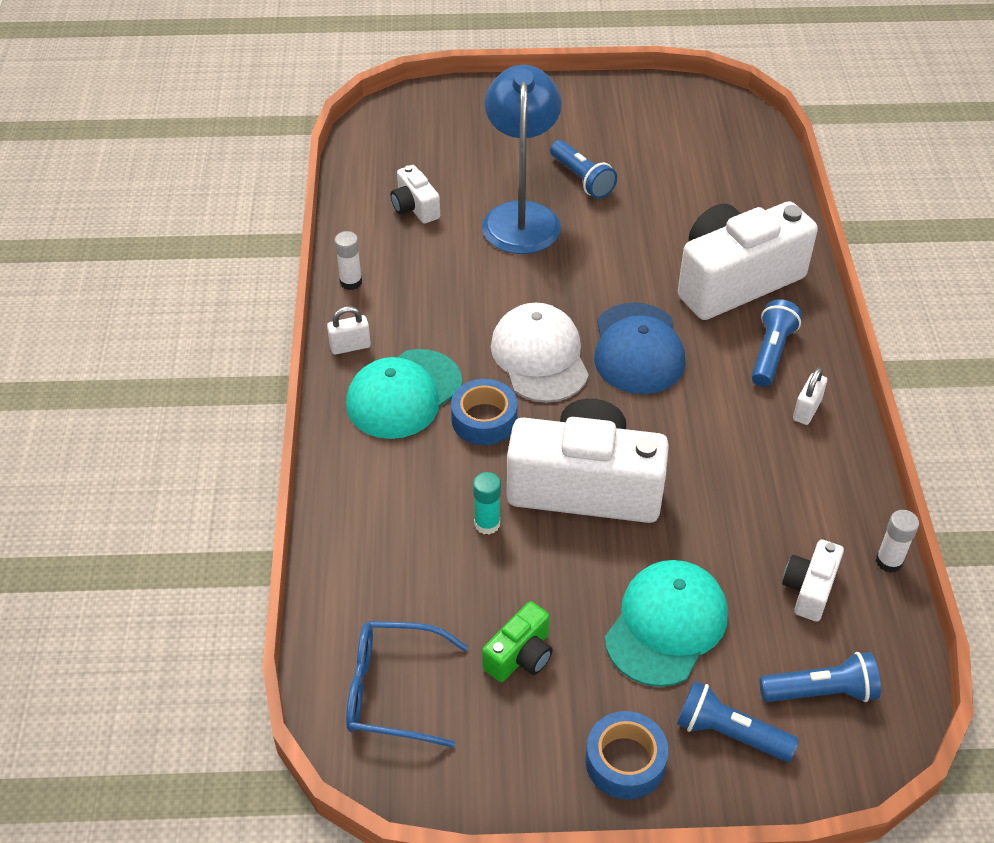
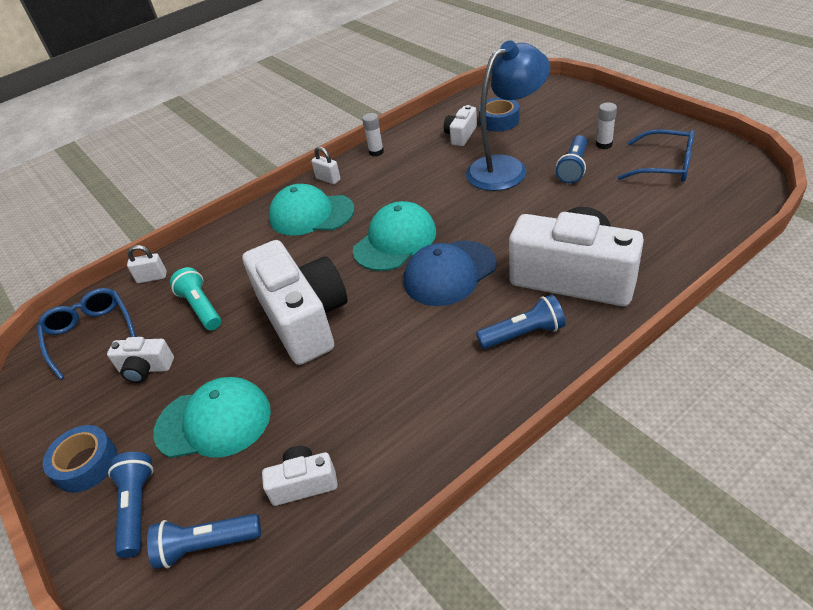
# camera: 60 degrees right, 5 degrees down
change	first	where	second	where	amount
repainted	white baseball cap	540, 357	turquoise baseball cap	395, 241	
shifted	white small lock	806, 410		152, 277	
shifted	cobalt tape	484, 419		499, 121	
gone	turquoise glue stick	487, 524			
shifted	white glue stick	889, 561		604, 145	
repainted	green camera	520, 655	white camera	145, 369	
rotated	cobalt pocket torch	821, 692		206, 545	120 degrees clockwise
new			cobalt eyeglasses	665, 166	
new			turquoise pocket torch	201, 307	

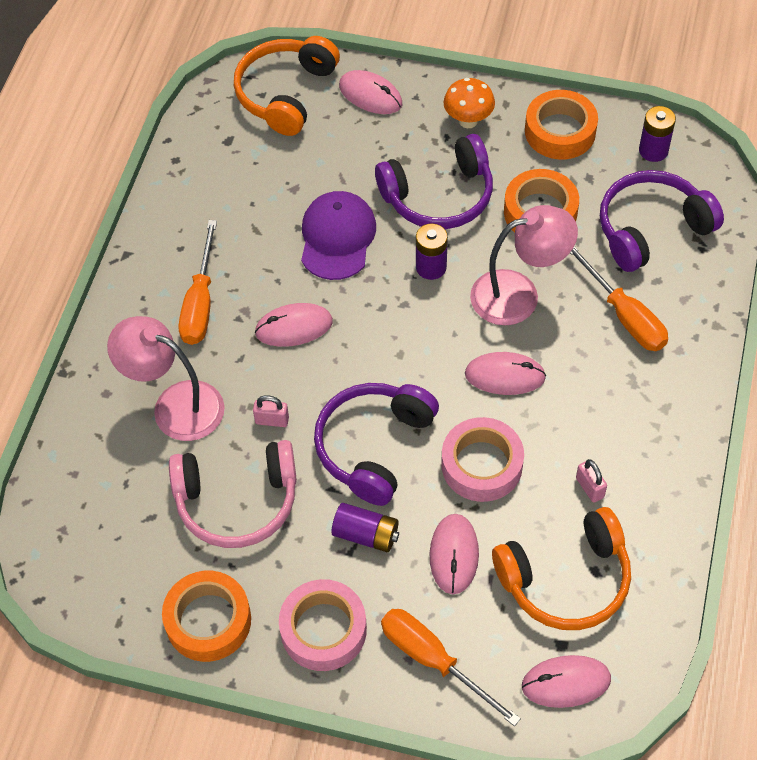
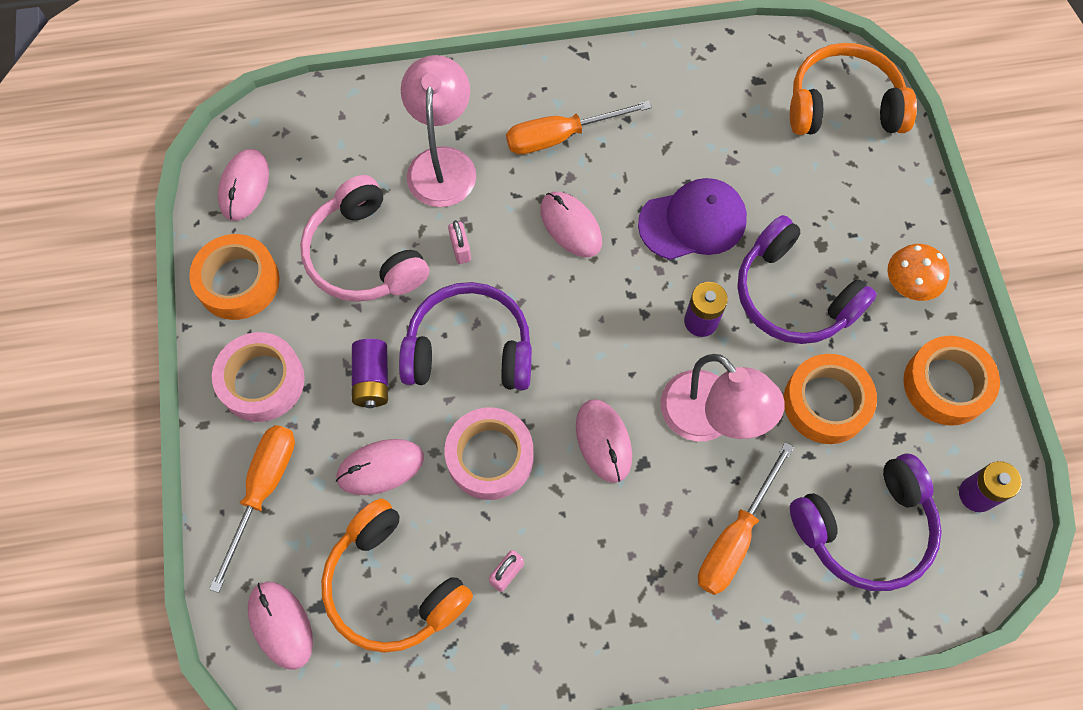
# camera: 65 degrees right, 10 degrees up
change	first	where	second	where	amount
shifted	rosy mouse	370, 95		244, 186	
rotated	royal purple headset	651, 229		865, 528	120 degrees clockwise

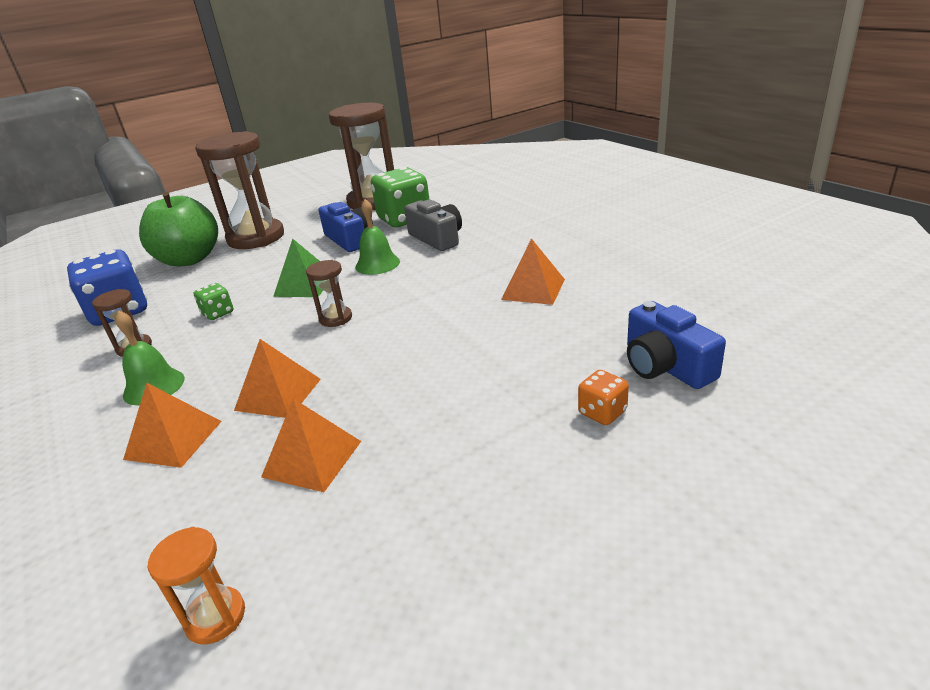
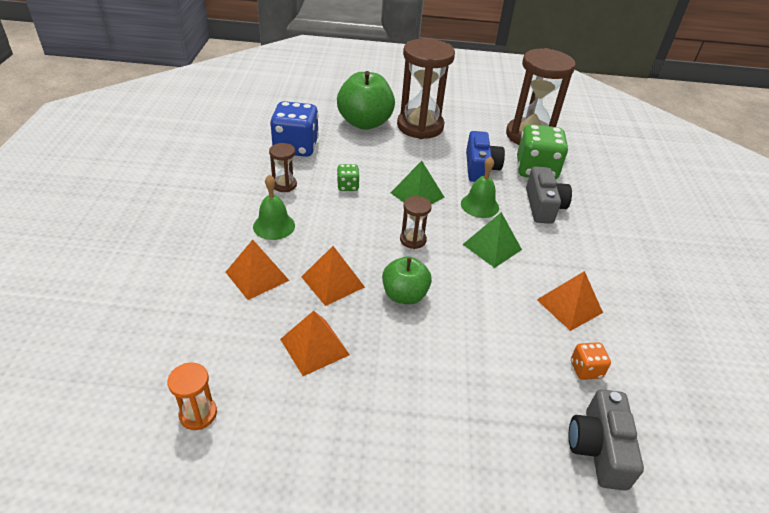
# camera: 30 degrees right, 10 degrees up
change	first	where	second	where	amount
repainted	cobalt camera	665, 366	grey camera	598, 448	
shifted	orange-coloured die	602, 412		585, 369	
new			green pyramid shape	492, 247	
new			green toy apple	404, 295	

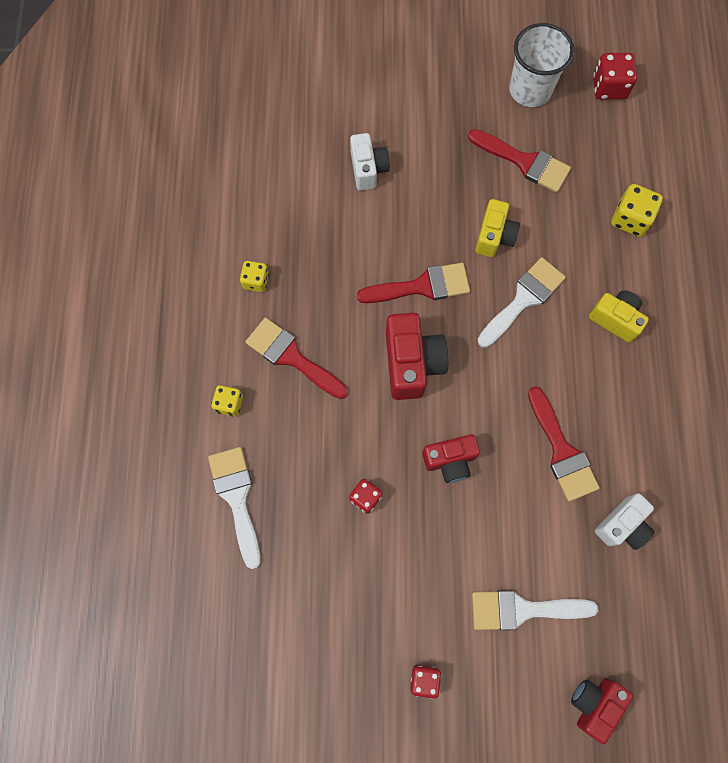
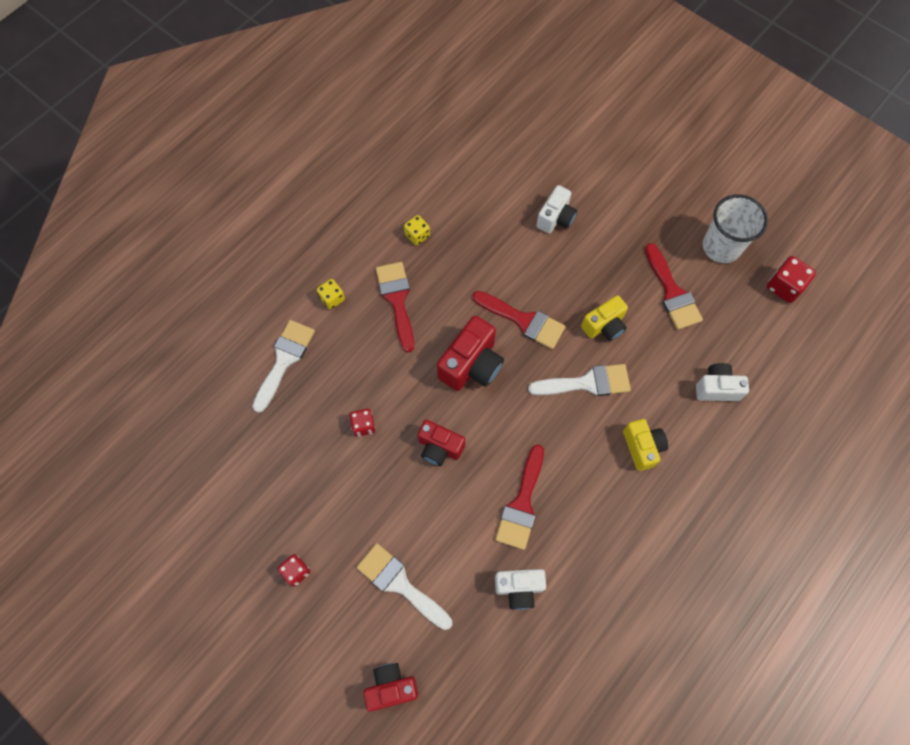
# camera: 40 degrees right, 5 degrees down
change	first	where	second	where	amount
swapped	golden die	630, 219	white camera	716, 388	

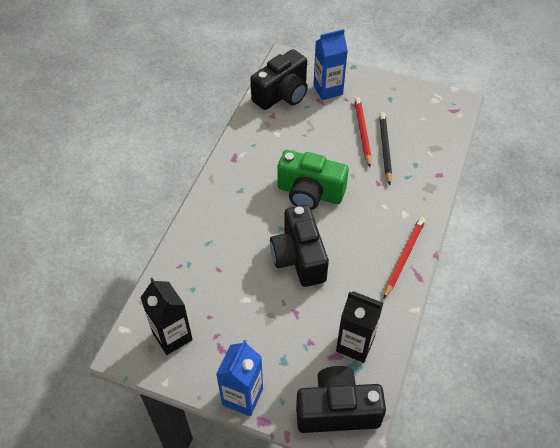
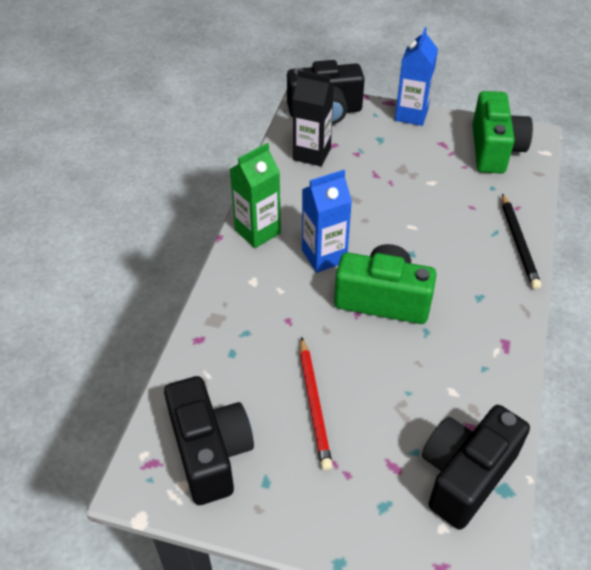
# camera: 175 degrees right, 5 degrees down
change	first	where	second	where	amount
shifted	cobalt carton	328, 90		324, 256	
shifted	black pencil	385, 148		518, 243	
shifted	black camera	299, 257		210, 452	
swapped	crimson pencil	404, 257	green carton	257, 231	
swapped	black carton	172, 336	green camera	494, 149	

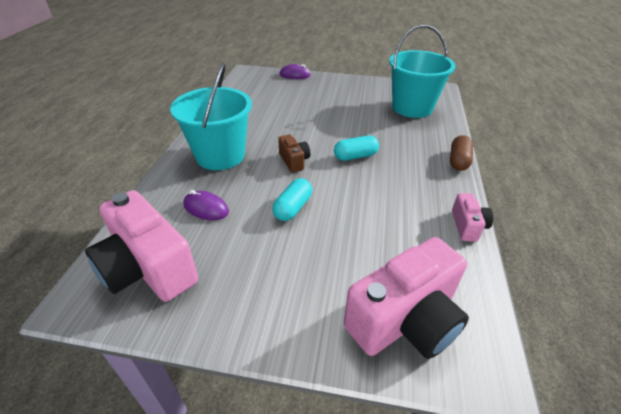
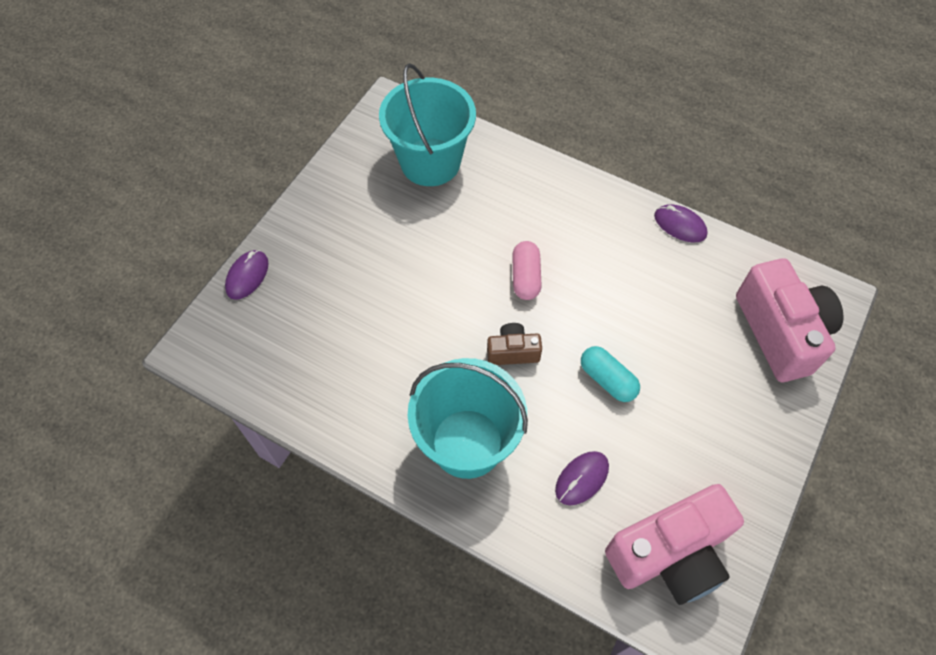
# camera: 70 degrees left, 20 degrees up
change	first	where	second	where	amount
gone	russet capsule	458, 161			
repainted	turquoise capsule	355, 156	rosy capsule	526, 277	
swapped	rosy camera	467, 226	royal purple mouse	680, 225	

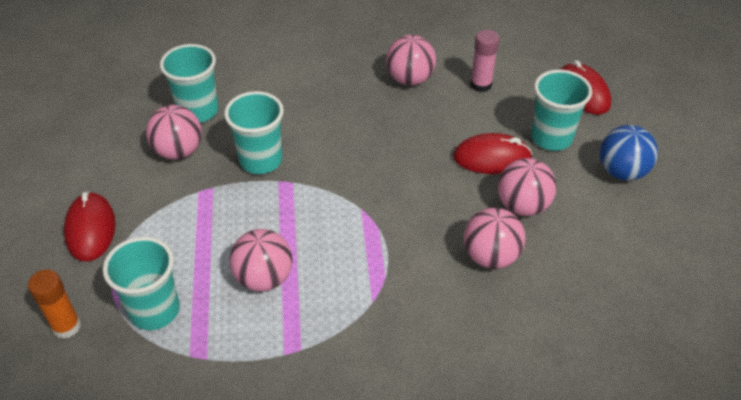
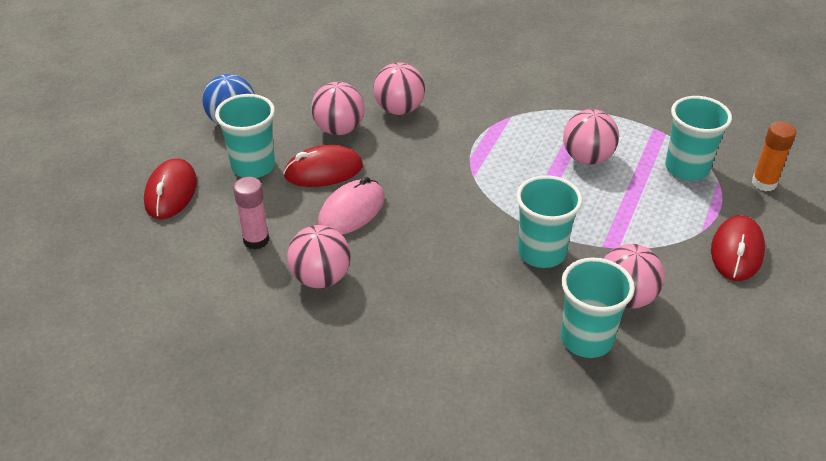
# camera: 150 degrees left, 5 degrees down
change	first	where	second	where	amount
rotated	crimson mouse	492, 158		323, 171	45 degrees counterclockwise
new			rosy mouse	351, 211	

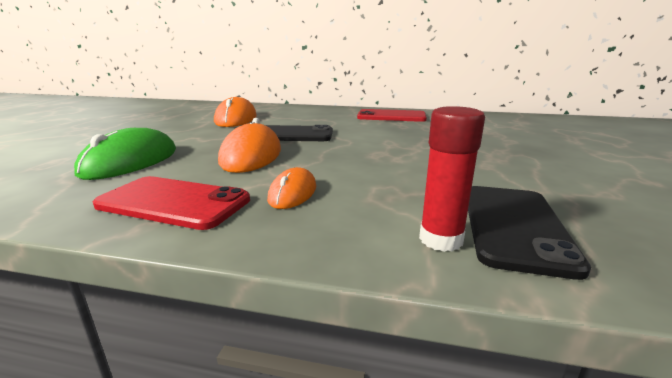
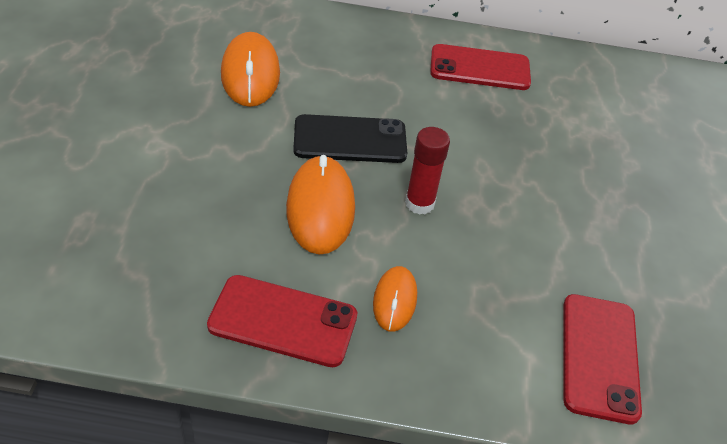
# camera: 10 degrees left, 25 degrees up
change	first	where	second	where	amount
shifted	crimson glue stick	441, 240		419, 203	
gone	green mouse	131, 162			
repainted	black mobile phone	514, 226	crimson mobile phone	599, 357	

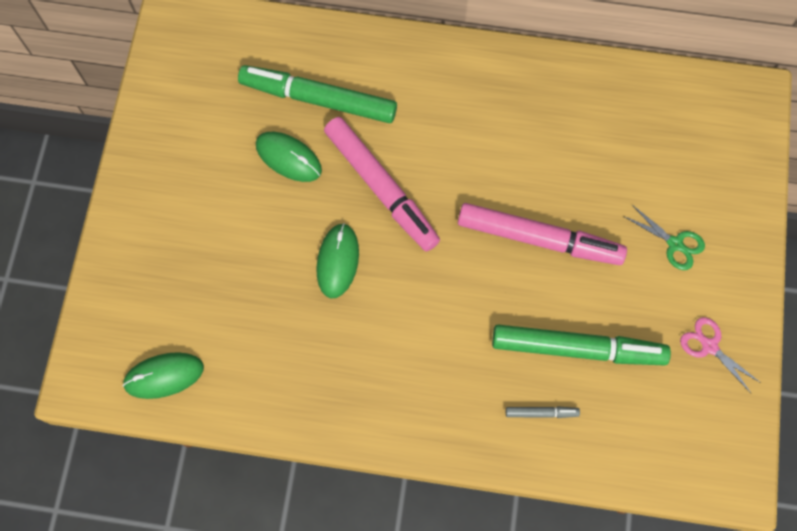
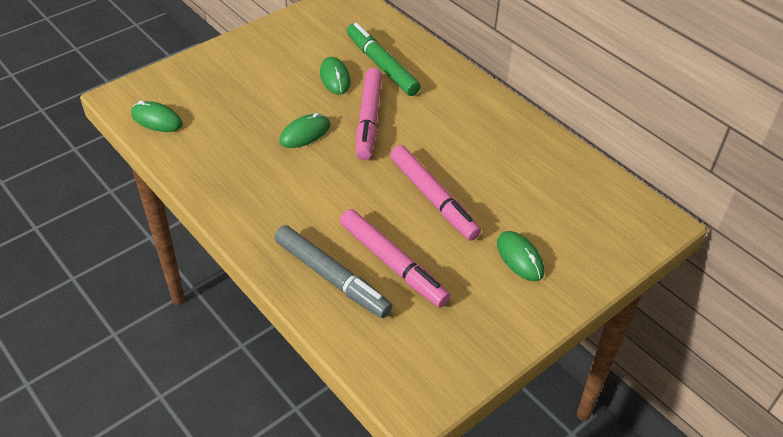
# camera: 40 degrees right, 25 degrees down
change	first	where	second	where	amount
swapped	green scissors	675, 244	green mouse	519, 258	
gone	rosy scissors	709, 346			
repainted	green marker pen	577, 349	rosy marker pen	392, 264	
scaled	grey marker pen	541, 413		331, 278	x2.42

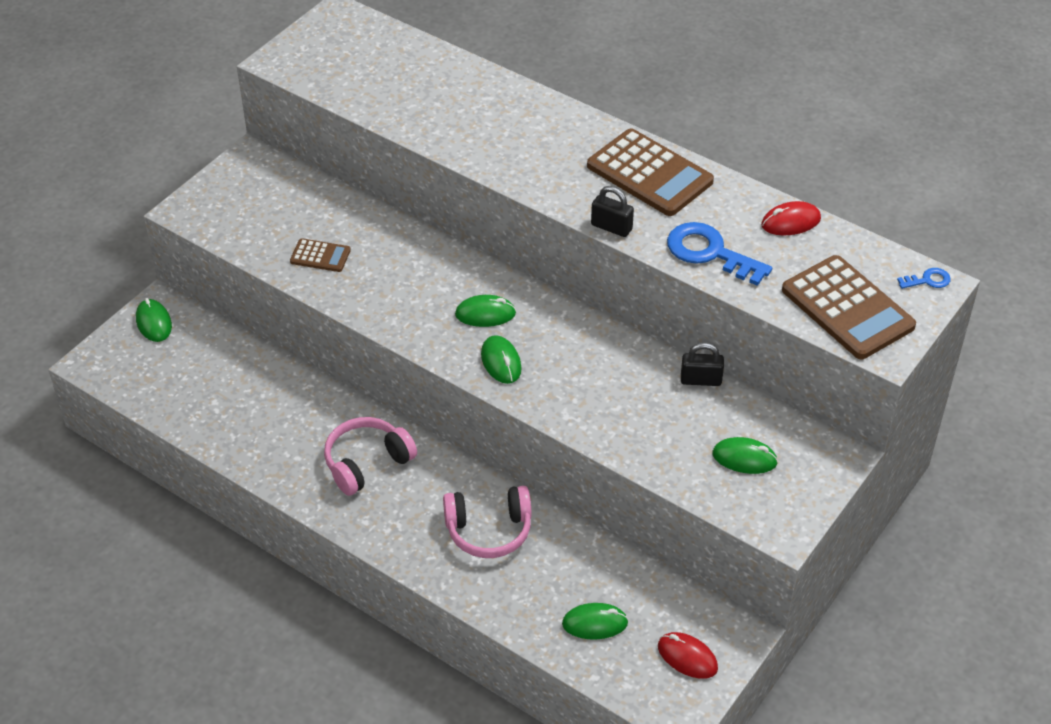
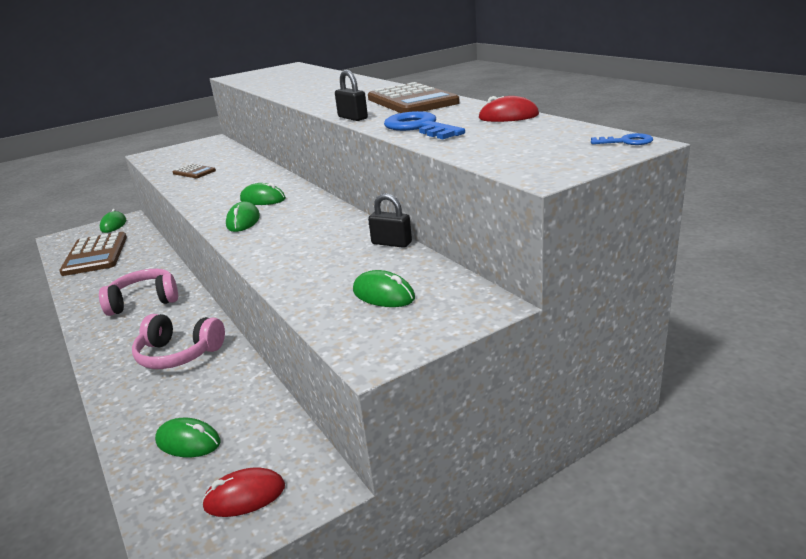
# camera: 25 degrees right, 20 degrees down
change	first	where	second	where	amount
shifted	russet calculator	847, 308		95, 255	
rotated	crimson mouse	687, 657		245, 496	75 degrees counterclockwise

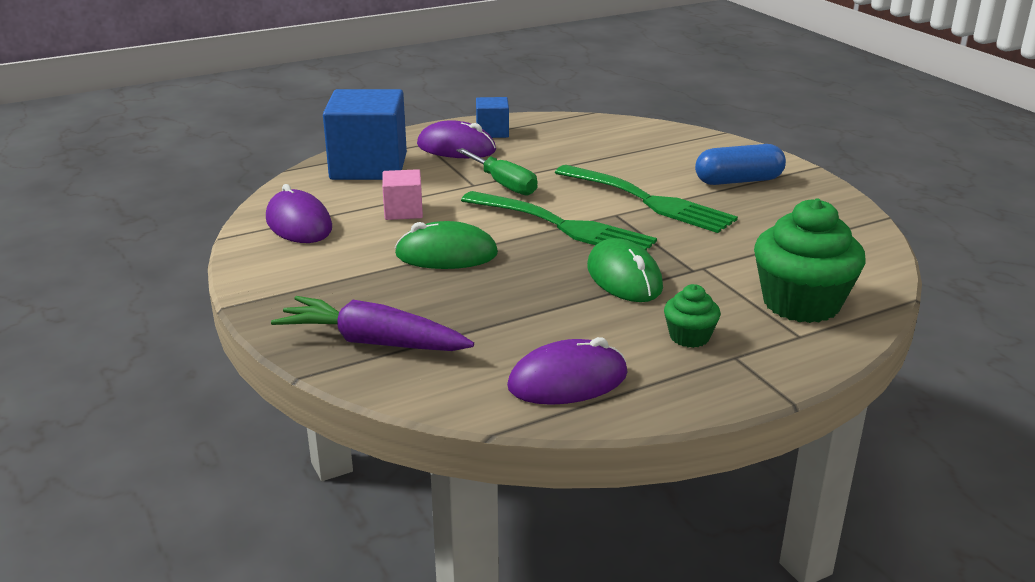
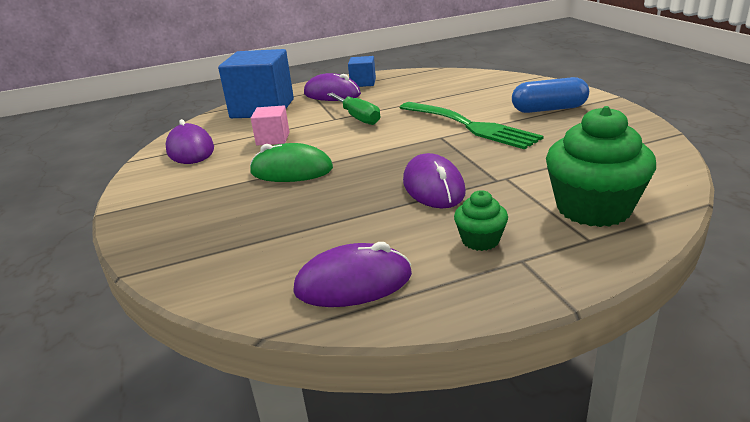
# camera: 10 degrees right, 0 degrees up
change	first	where	second	where	amount
gone	green dinner fork	563, 226			
repainted	green mouse	624, 277	royal purple mouse	433, 187	
gone	royal purple root vegetable	373, 342			

